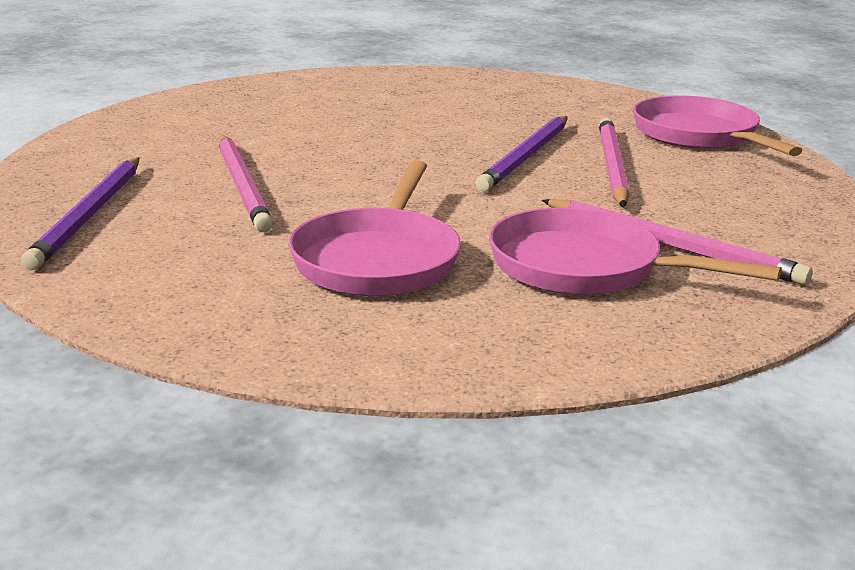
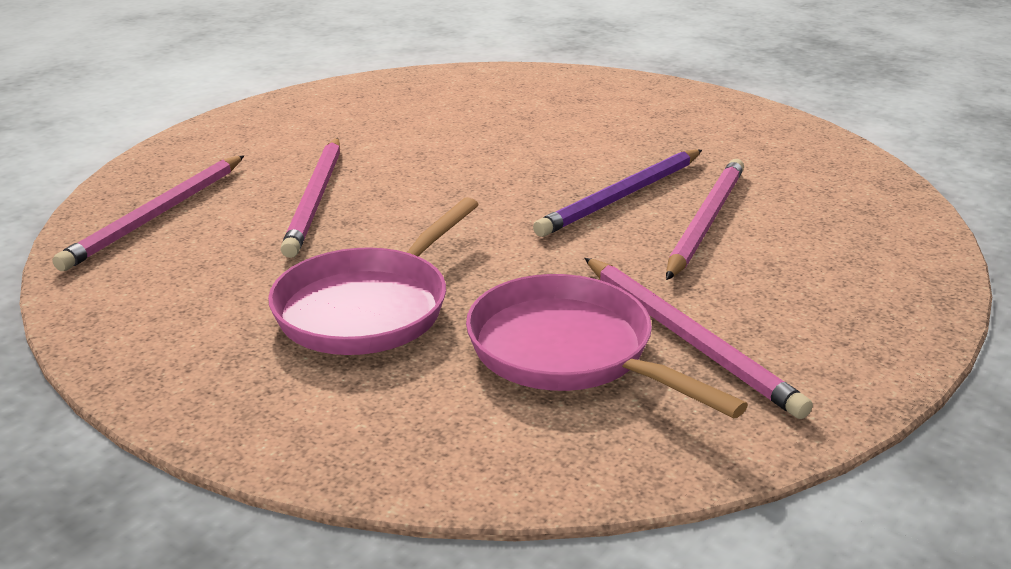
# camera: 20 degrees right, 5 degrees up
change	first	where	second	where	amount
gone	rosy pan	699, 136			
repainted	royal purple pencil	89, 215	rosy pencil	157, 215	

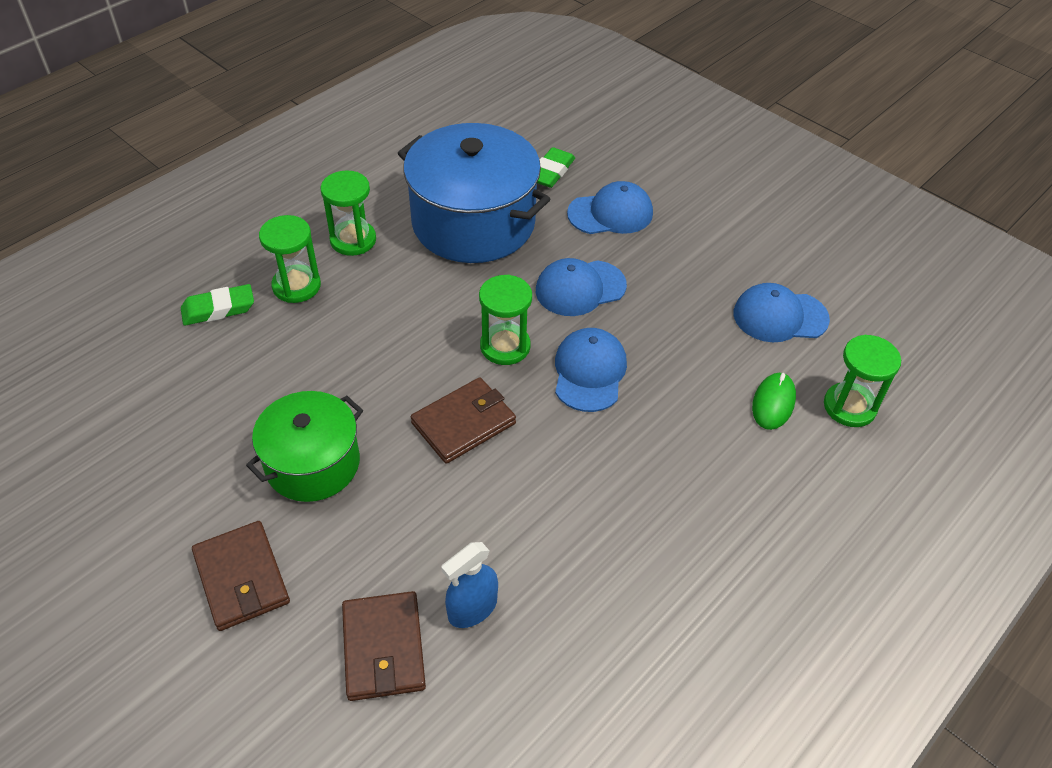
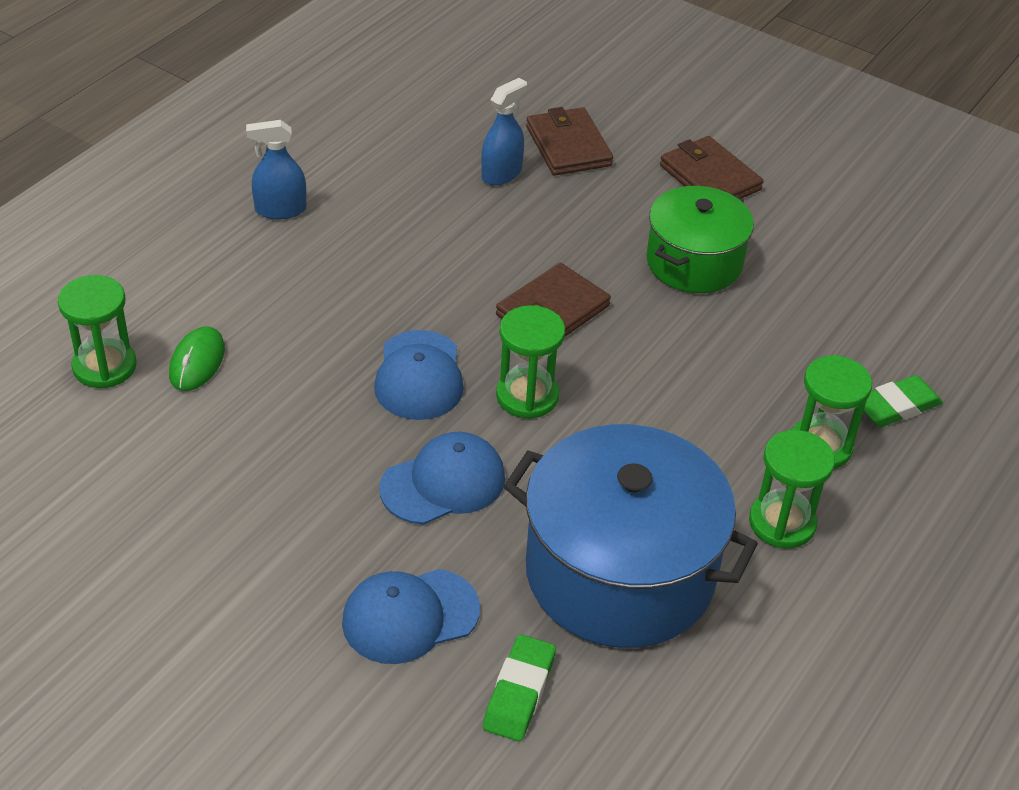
# camera: 170 degrees right, 5 degrees down
change	first	where	second	where	amount
gone	cobalt baseball cap	780, 316			
new			cobalt spray bottle	280, 210	

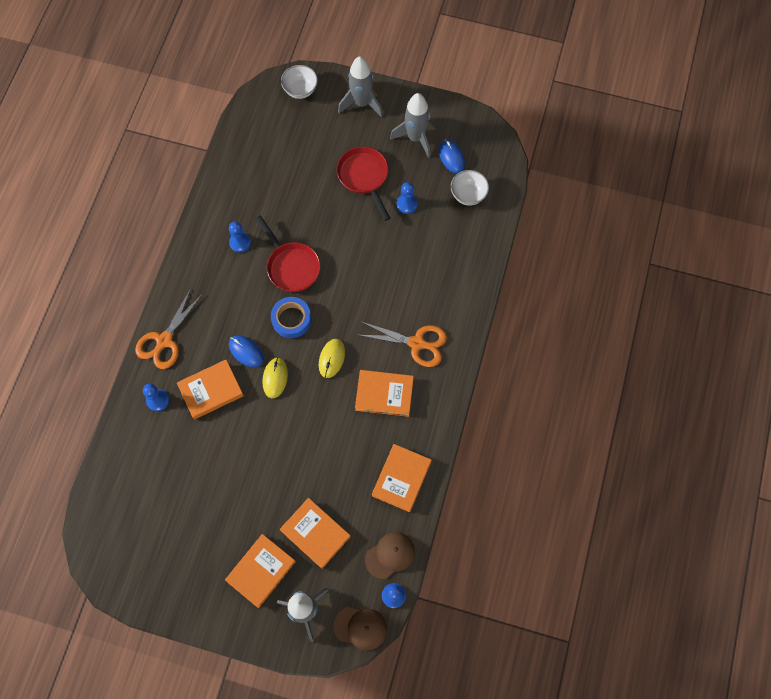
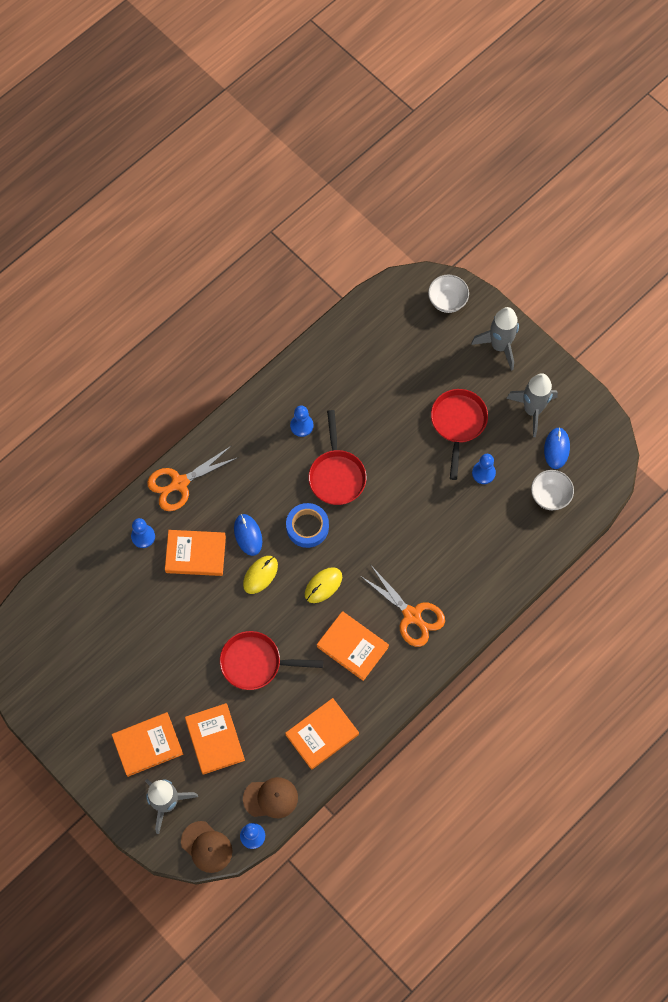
# camera: 30 degrees right, 0 degrees up
change	first	where	second	where	amount
new			crimson pan	256, 663	

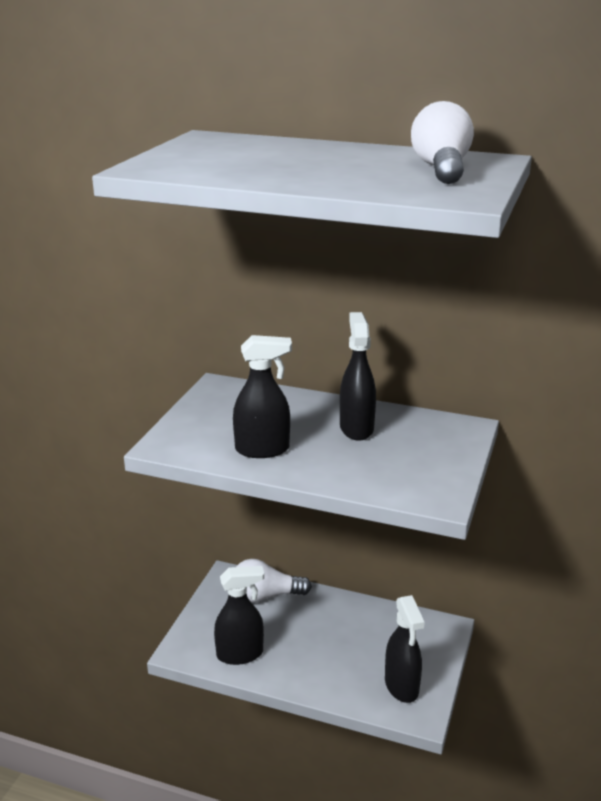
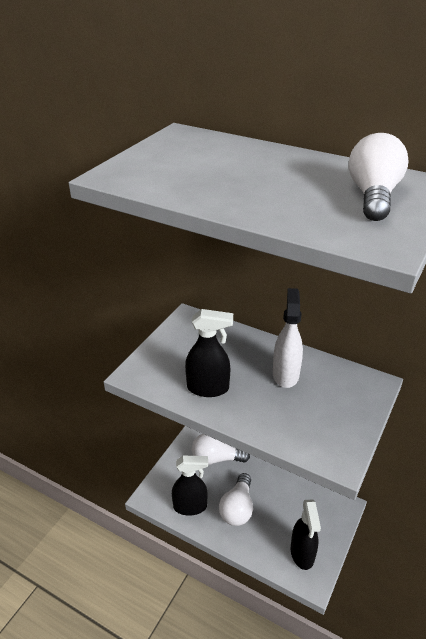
# camera: 10 degrees right, 10 degrees up
change	first	where	second	where	amount
repainted	black spray bottle	356, 428	white spray bottle	285, 374	
new			white light bulb	237, 508	

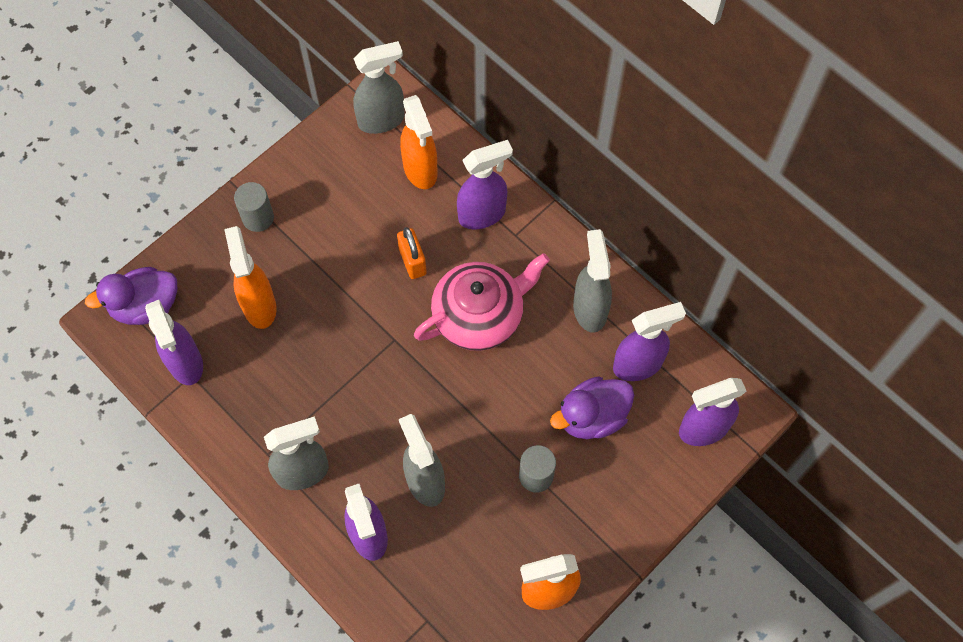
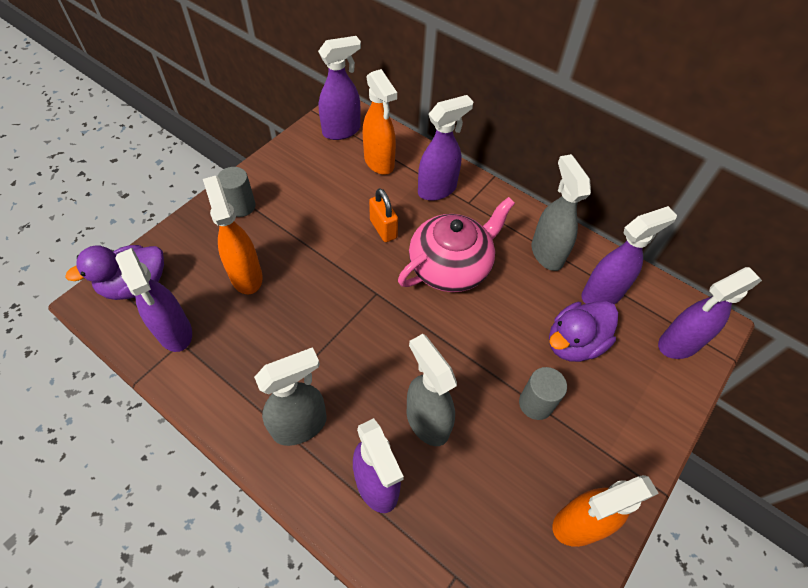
# camera: 10 degrees left, 10 degrees down
change	first	where	second	where	amount
repainted	grey spray bottle	382, 120	royal purple spray bottle	342, 131	

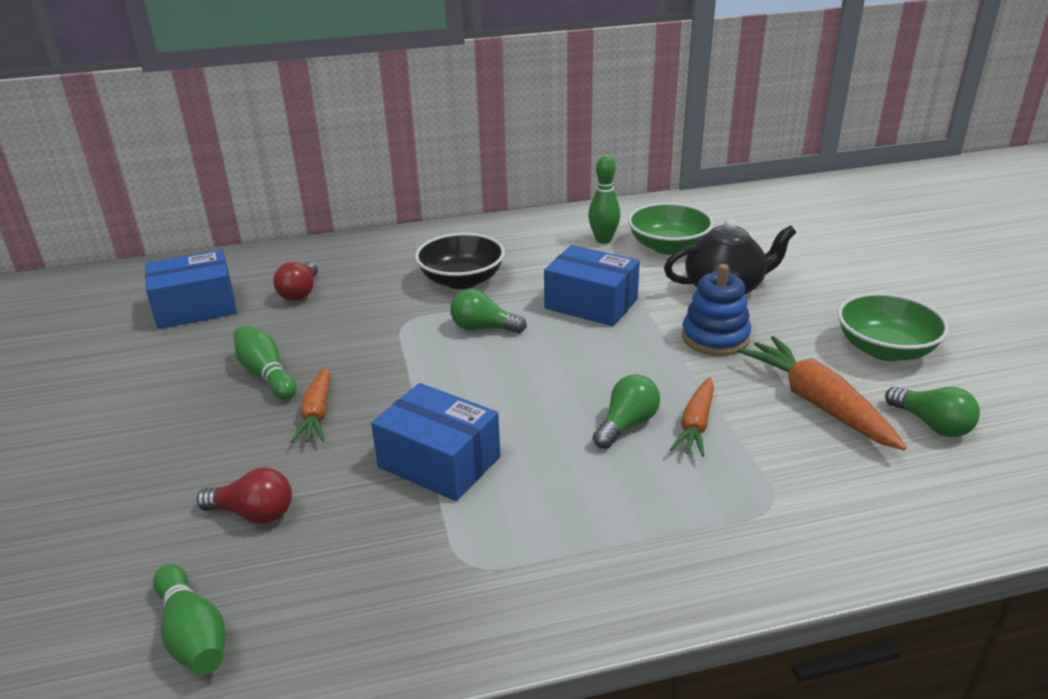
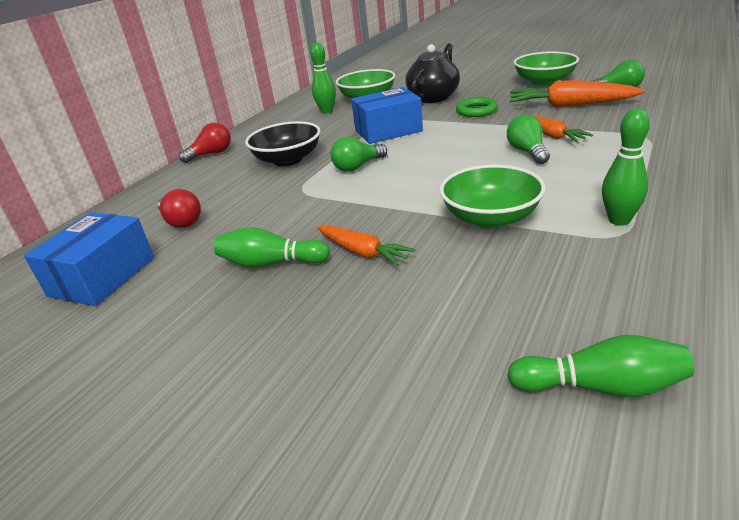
# camera: 45 degrees left, 0 degrees up
change	first	where	second	where	amount
swapped	cobalt ring stacker	715, 338	green hoop	476, 111	
swapped	cobalt parcel	439, 462	green serving bowl	491, 218	
shifted	crimson light bulb	254, 513		211, 154	
new			green tenpin	619, 220	

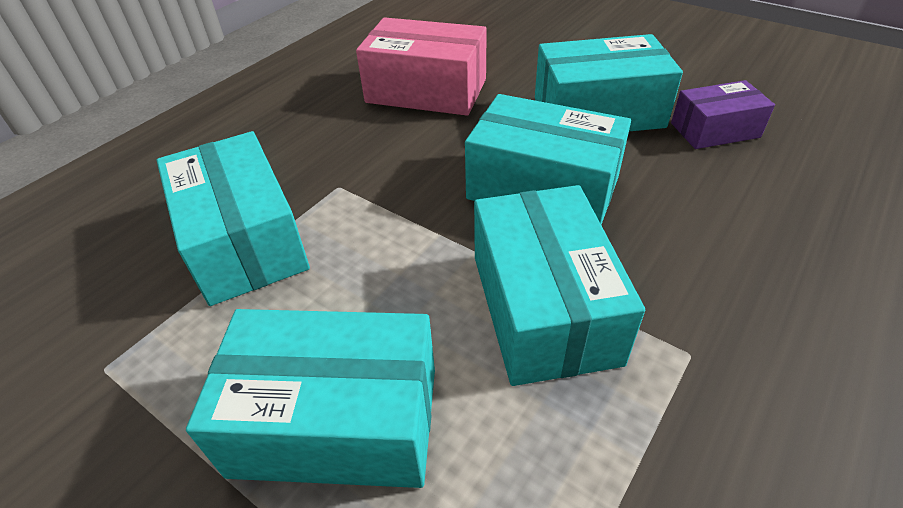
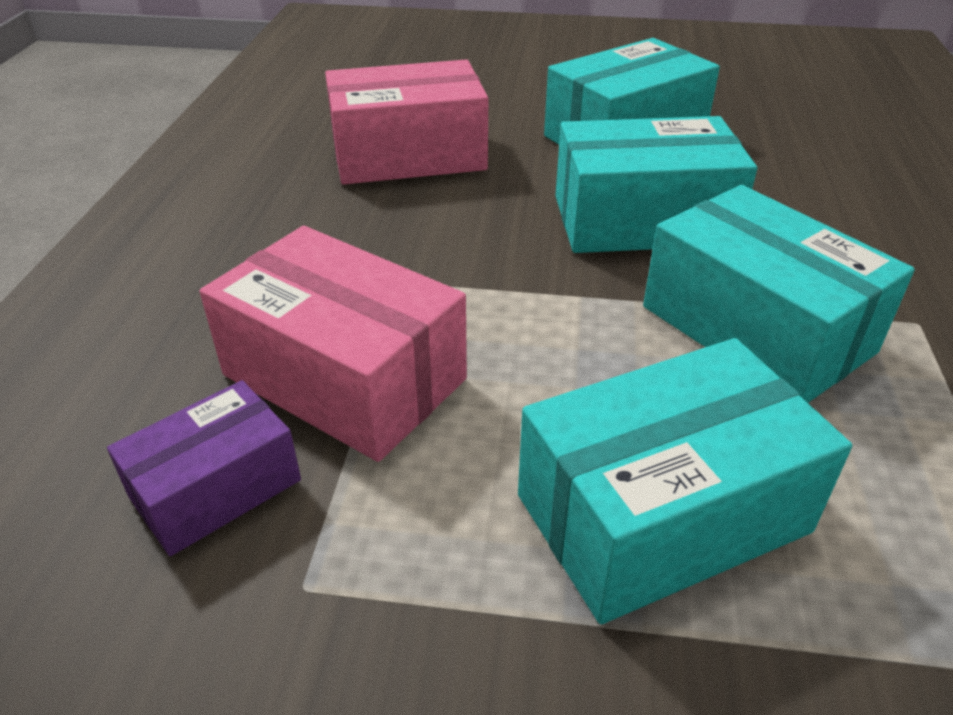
# camera: 30 degrees left, 5 degrees down
change	first	where	second	where	amount
shifted	royal purple parcel	715, 130		216, 488	
repainted	turquoise parcel	244, 241	rosy parcel	344, 377	

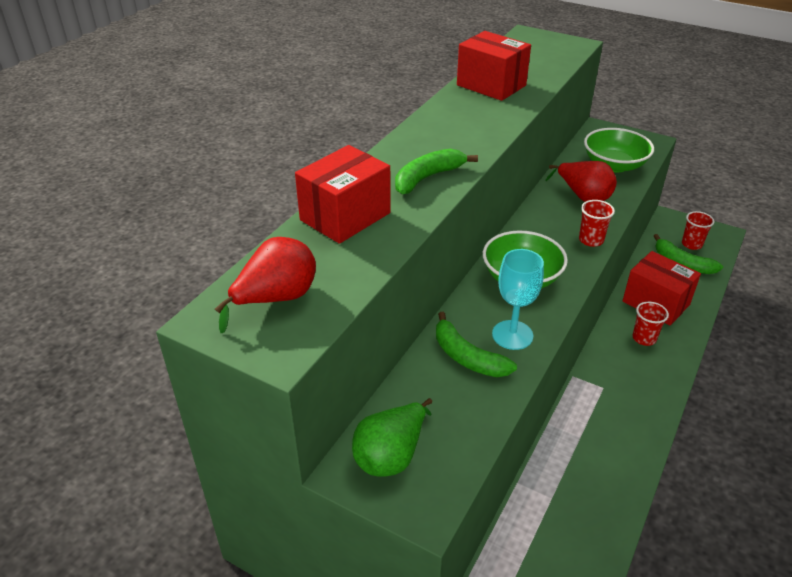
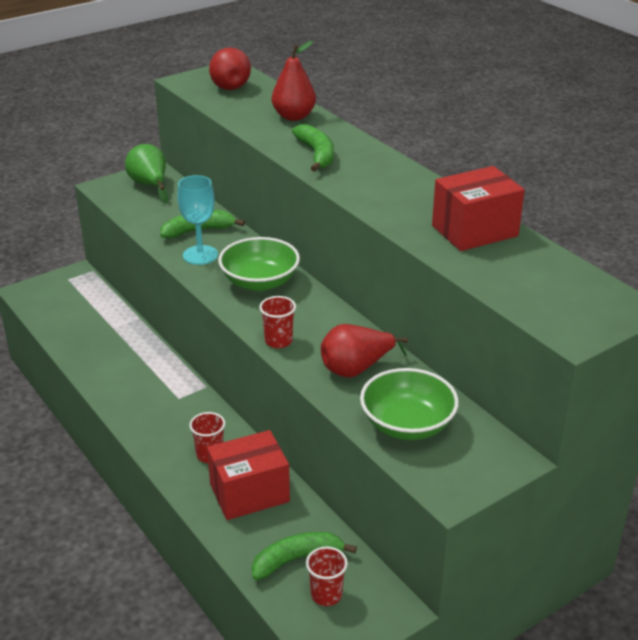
# camera: 115 degrees right, 5 degrees down
change	first	where	second	where	amount
swapped	crimson parcel	345, 216	crimson toy pear	294, 116	

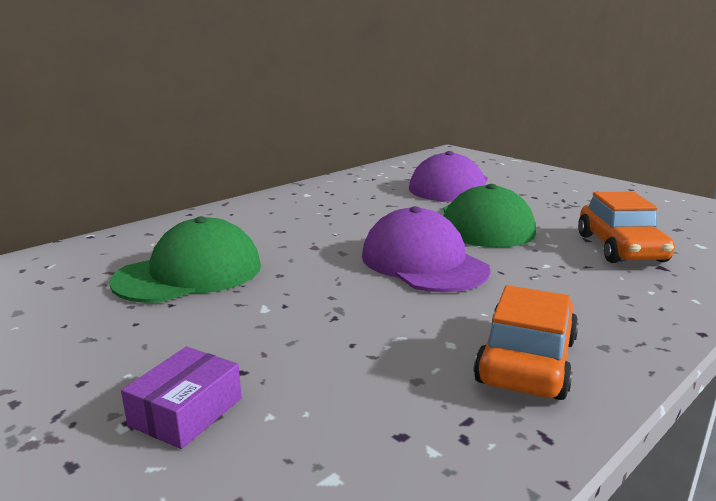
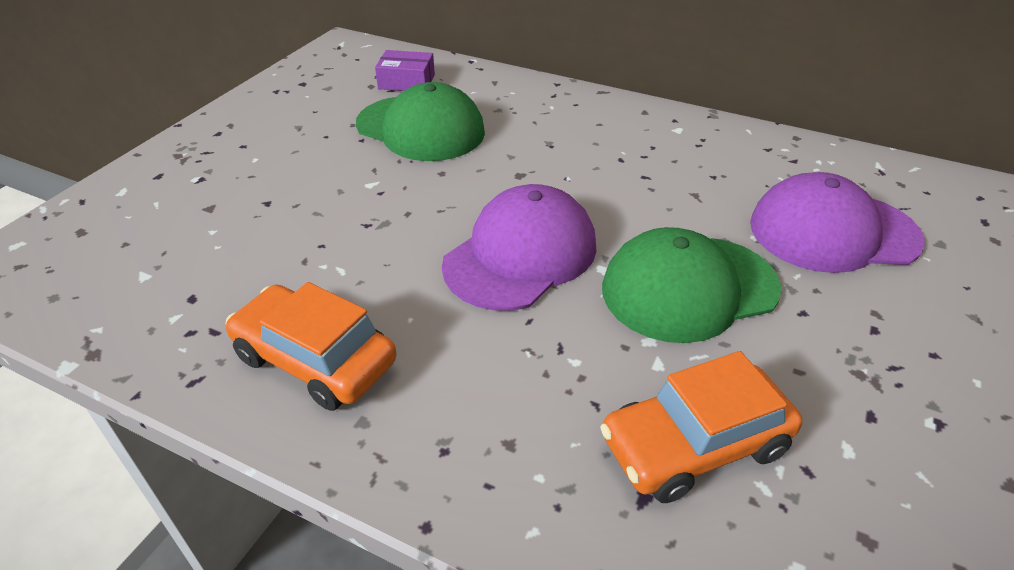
# camera: 70 degrees right, 20 degrees up
change	first	where	second	where	amount
rotated	orange-coloured car	526, 361		315, 359	150 degrees counterclockwise
shifted	royal purple parcel	186, 411		406, 82	

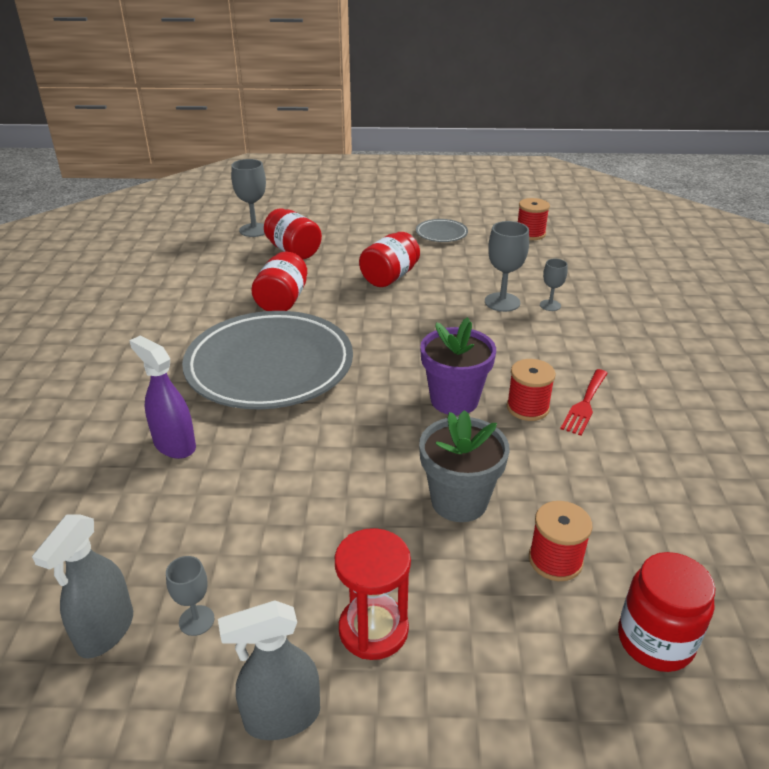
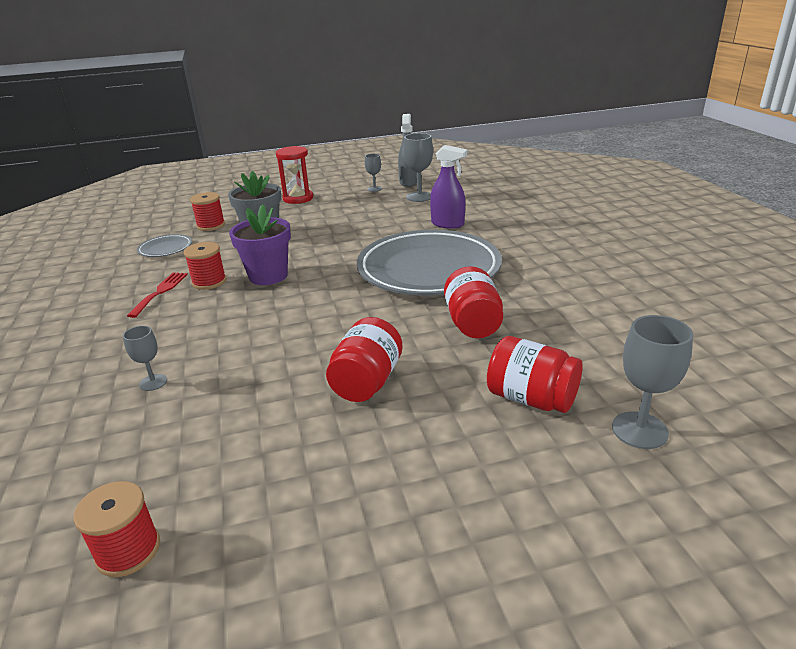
# camera: 165 degrees right, 5 degrees down
change	first	where	second	where	amount
shifted	grey dinner plate	441, 233		165, 249	
shifted	grey wine glass	502, 302		419, 197	
gone	crimson preserve jar	655, 641			
gone	grey spray bottle	282, 717			

